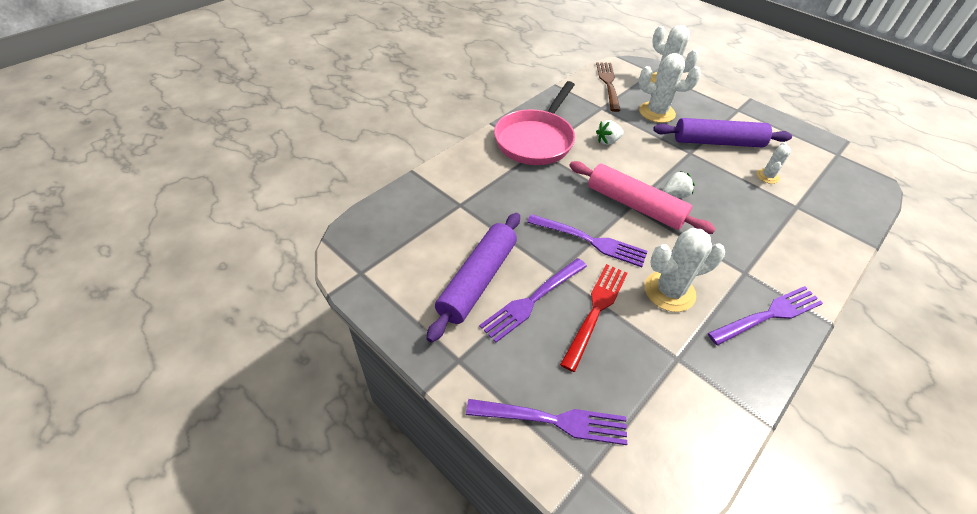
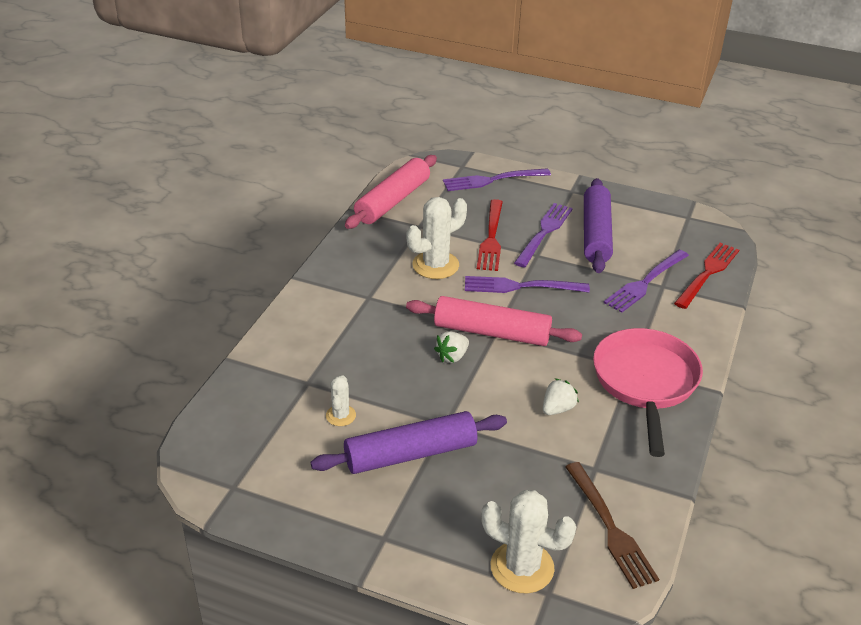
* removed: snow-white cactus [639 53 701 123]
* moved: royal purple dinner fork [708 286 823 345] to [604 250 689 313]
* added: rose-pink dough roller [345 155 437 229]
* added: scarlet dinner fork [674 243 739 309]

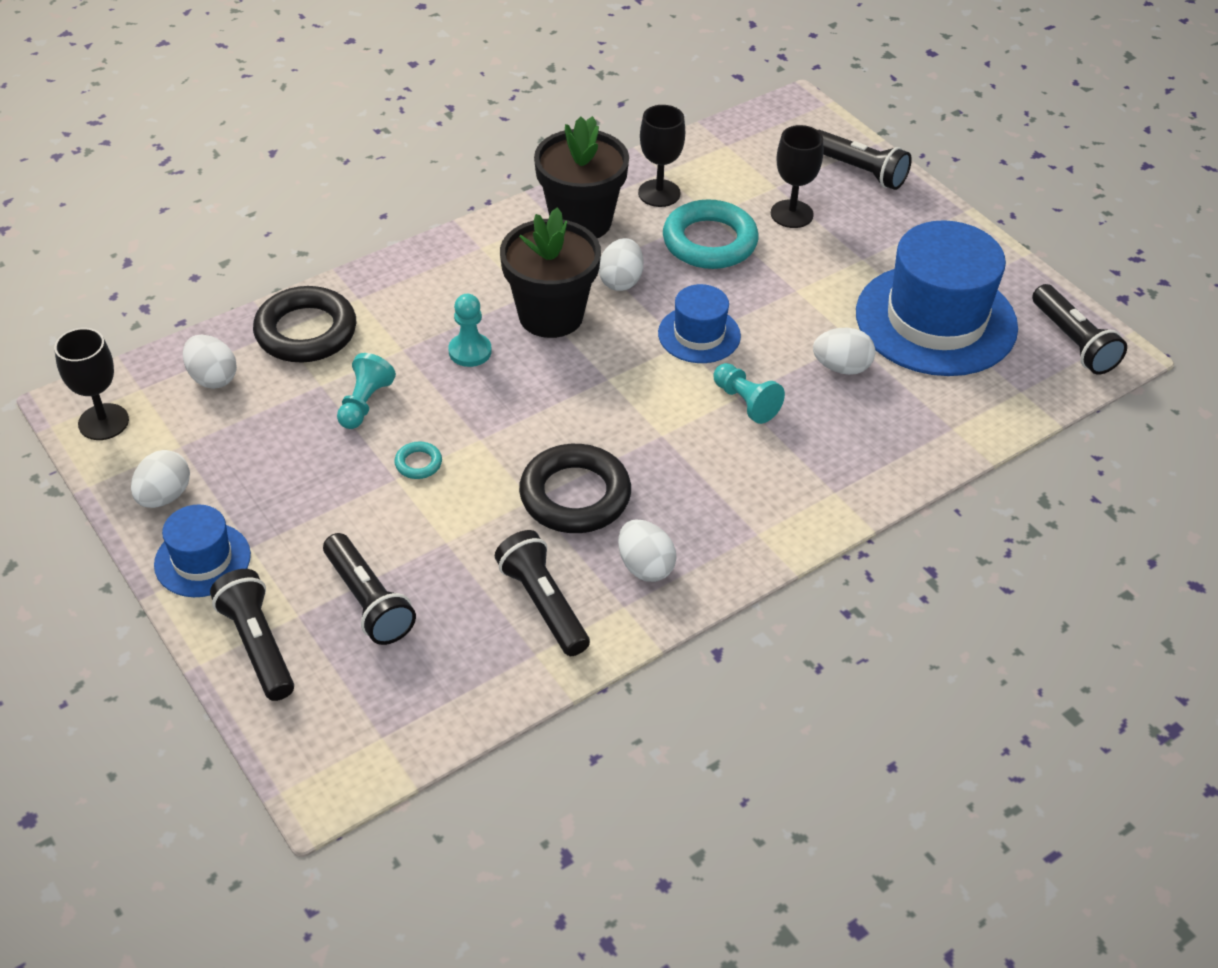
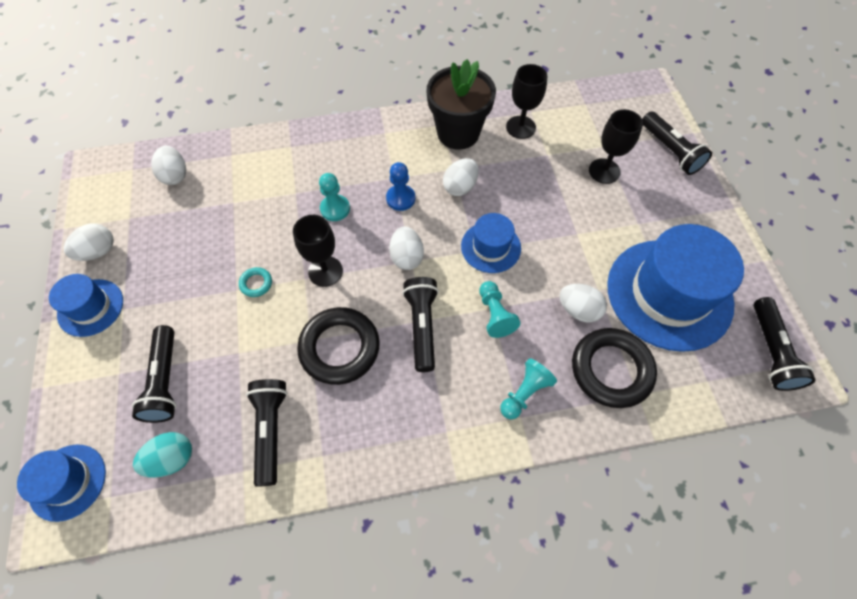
* moved: jet-black wine glass [54 328 129 440] to [293 215 343 287]
* moved: jet-black pocket torch [210 569 294 701] to [402 277 439 372]
* moved: jet-black hoop [253 286 356 363] to [572 328 657 408]
* moved: aqua pawn [337 353 396 429] to [500 358 557 419]
* replaced: jet-black flower pot [500 207 601 338] to blue pawn [386 162 415 211]
* moved: snow-white toy egg [618 519 677 582] to [389 226 424 270]
* removed: aqua hoop [663 199 759 269]
* added: blue hat [17 445 106 522]
* added: aqua toy egg [133 432 192 478]

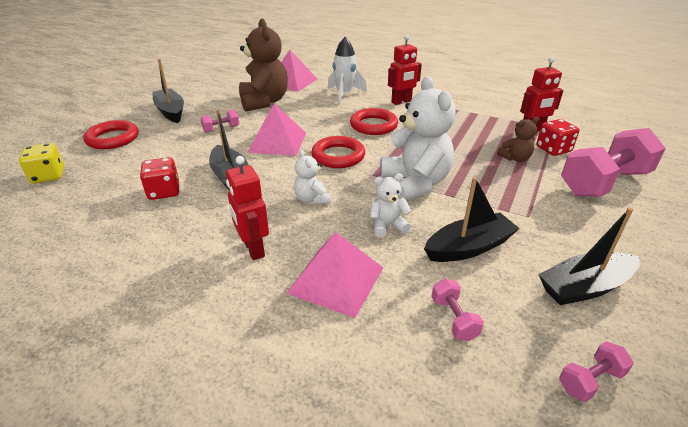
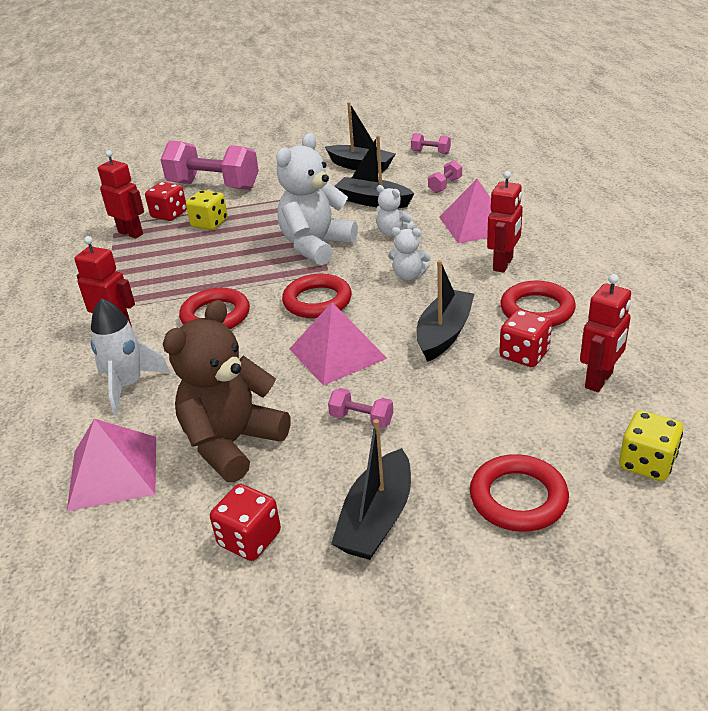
* turned: snow-white stuffed bear [294 150 331 205] = [388 227 431 280] 75 degrees clockwise
* replaced: brown stuffed bear [497 117 539 162] to bright yellow game die [186 190 228 230]
* added: scarlet game die [210 484 281 561]
* added: scarlet hoop [500 281 576 327]
* added: scarlet toy robot [580 274 631 392]

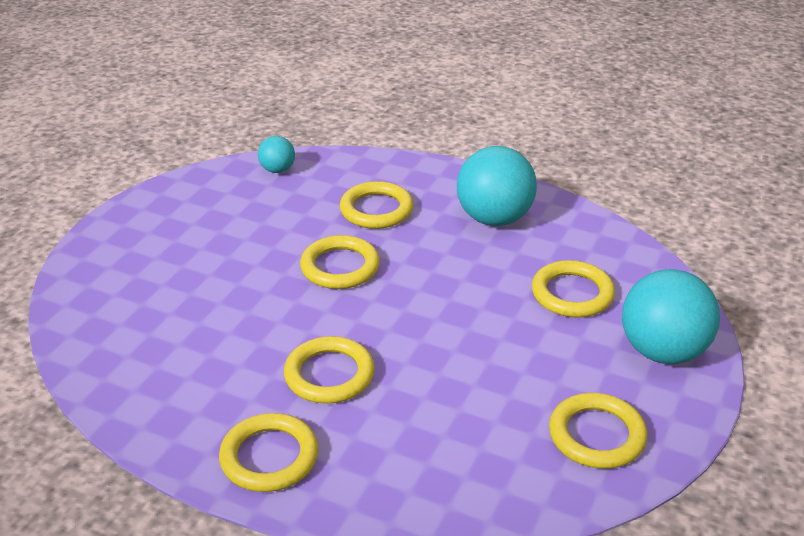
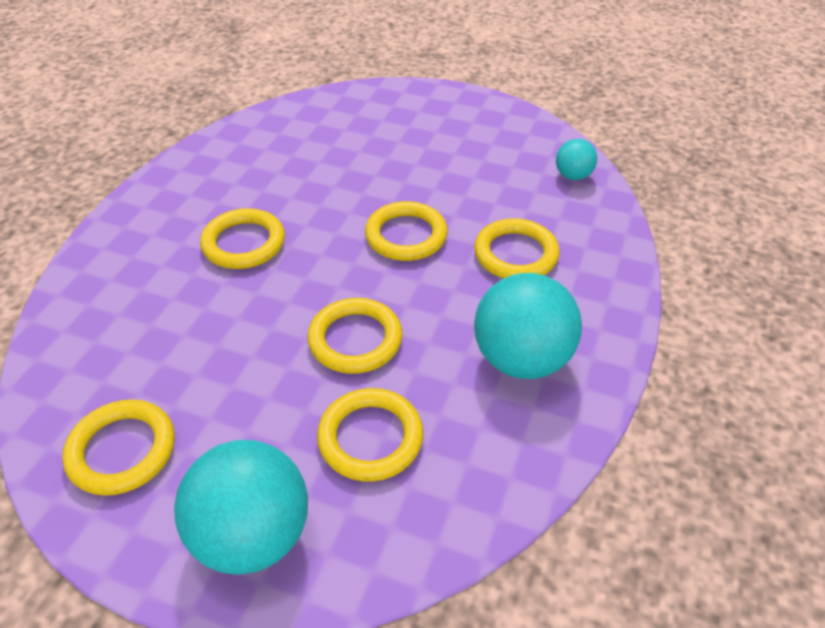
* moved: bright yellow hoop [219 413 319 492] to [307 298 403 374]

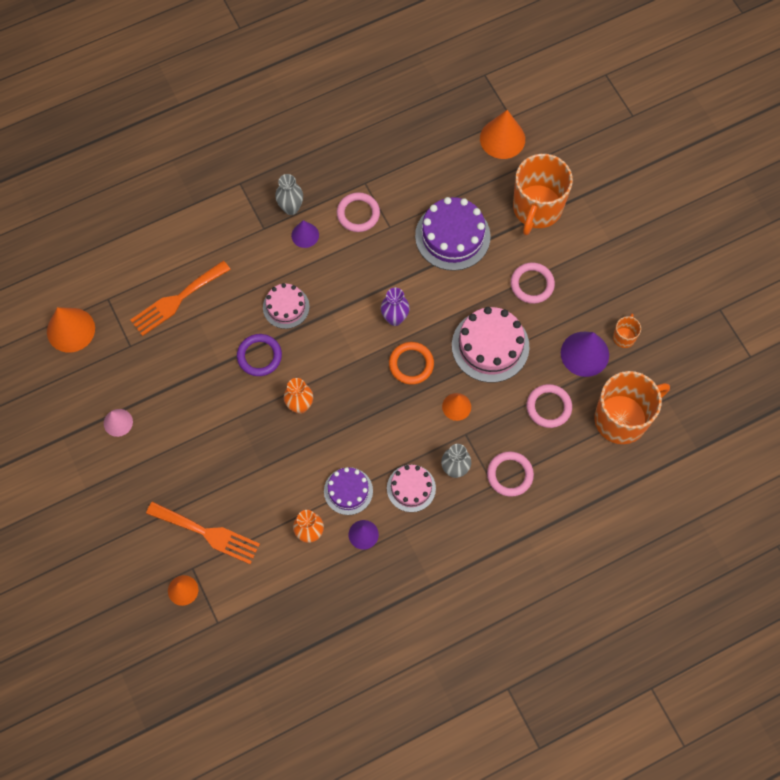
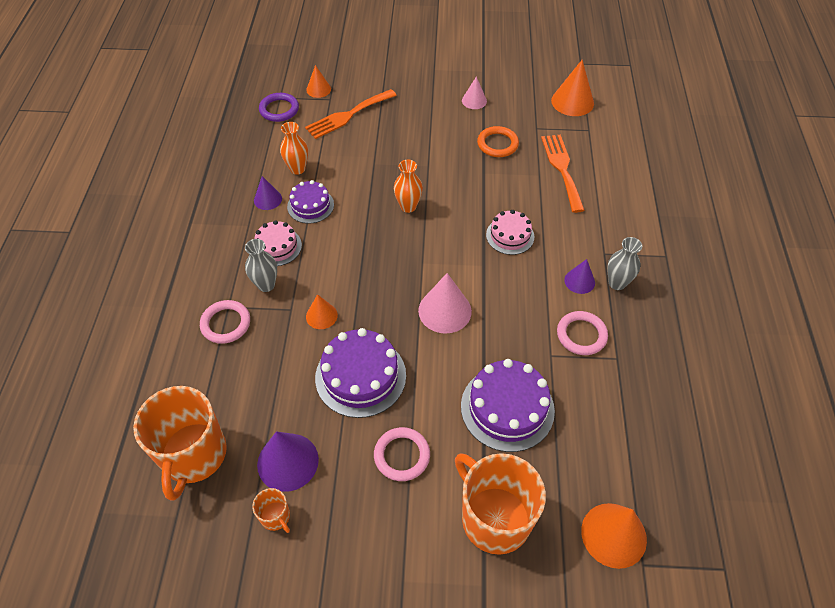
* moved: royal purple hoop [237 334 282 376] to [259 93 299 122]
* replaced: royal purple vase [381 288 409 326] to rose-pink cone [418 273 472 334]
* moved: orange hoop [389 342 434 385] to [477 126 519 157]
* recoloured: rose-pink gateau [452 307 529 383] to royal purple gateau [315 328 406 418]
* removed: rose-pink hoop [527 384 572 428]

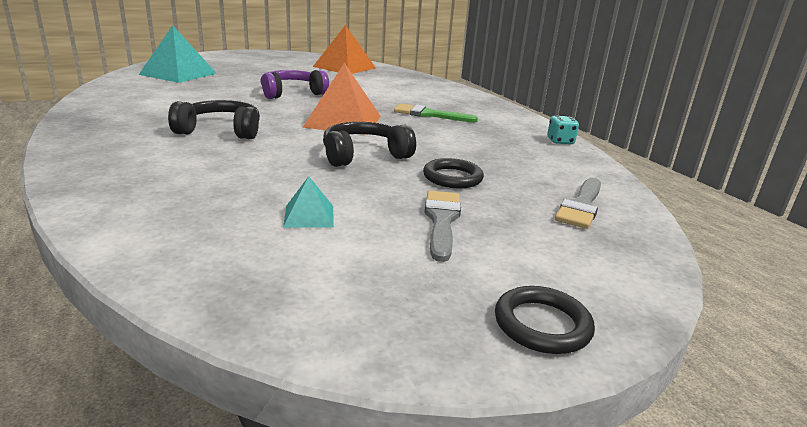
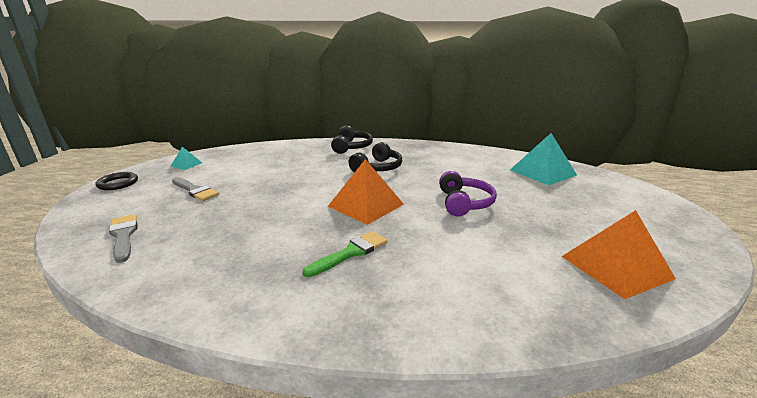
* moved: aqua solid pyramid [283 176 334 228] to [170 147 202 170]
* moved: jet-black headphones [323 122 416 167] to [331 126 373 154]
* removed: jet-black hoop [423 158 484 188]
* removed: aqua game die [547 115 579 144]

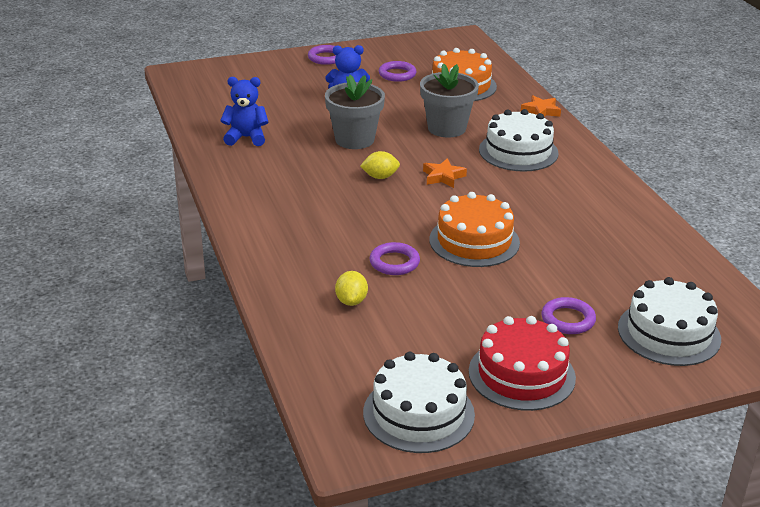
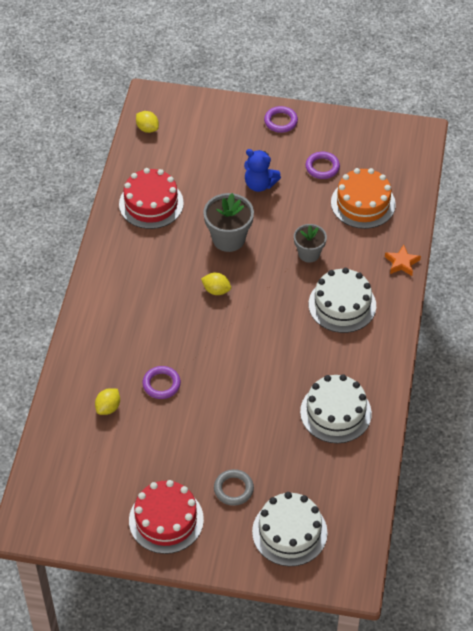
* replaced: blue stuffed bear [220 77 269 146] to scarlet gateau [119 168 184 229]
* moved: snow-white gateau [363 352 475 453] to [300 374 372 443]
* resized: gray flower pot [420 64 479 138] = [294 224 327 263] x0.66
* removed: orange star shape [423 158 467 188]
* removed: orange gateau [429 192 520 267]
* recoloured: royal purple hoop [541 297 596 334] to gray hoop [214 469 254 506]
* added: bright yellow citrus fruit [136 111 159 133]

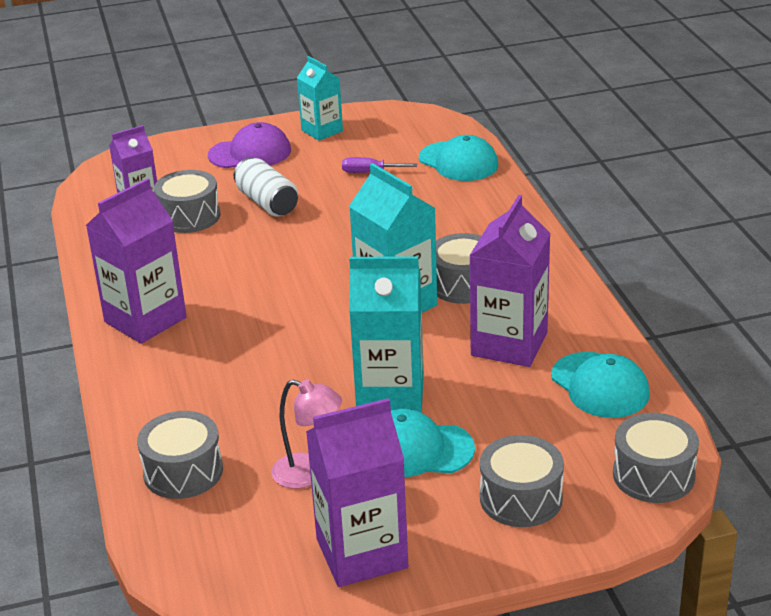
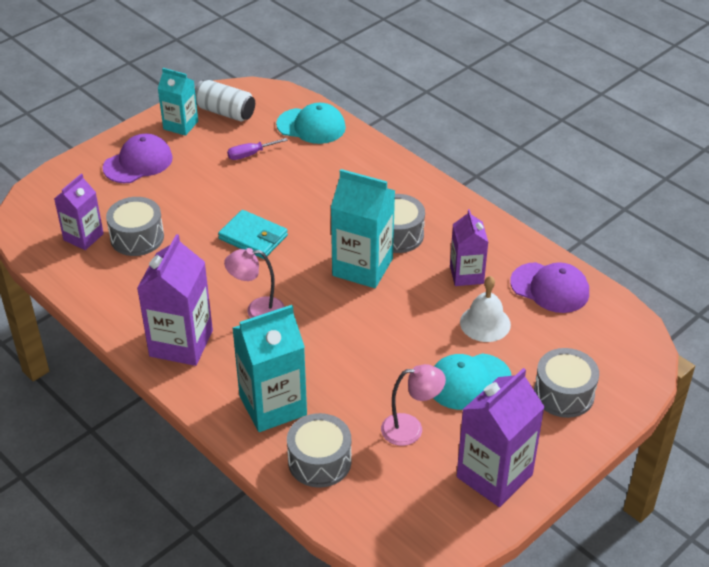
* moved: snow-white can [234 158 298 217] to [195 80 255 122]
* moved: aqua carton [349 256 424 412] to [232 305 307 432]
* resized: royal purple carton [469 195 551 367] = [450 209 488 286] x0.62
* recoloured: aqua cap [551 352 650 418] to royal purple cap [510 262 589 313]
* removed: gray snare drum [613 413 699 503]
* added: aqua billfold [218 210 288 259]
* added: rose-pink lamp [224 248 285 318]
* added: snow-white bell [460 276 511 342]

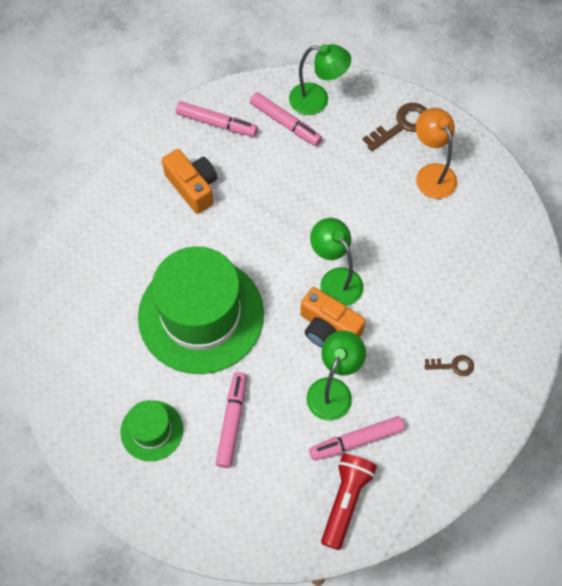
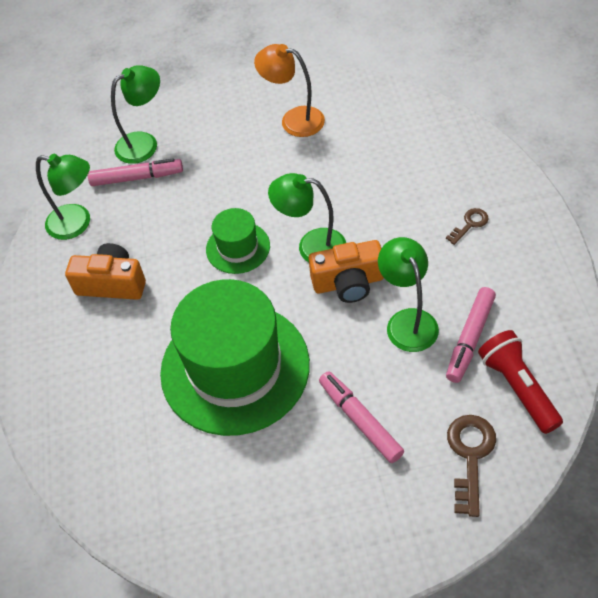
* moved: leaf-green hat [120 400 183 461] to [206 208 270 274]
* replaced: rose-pink felt pen [176 101 258 137] to leaf-green lamp [36 154 90 240]
* moved: brown latchkey [363 103 427 151] to [447 415 496 517]

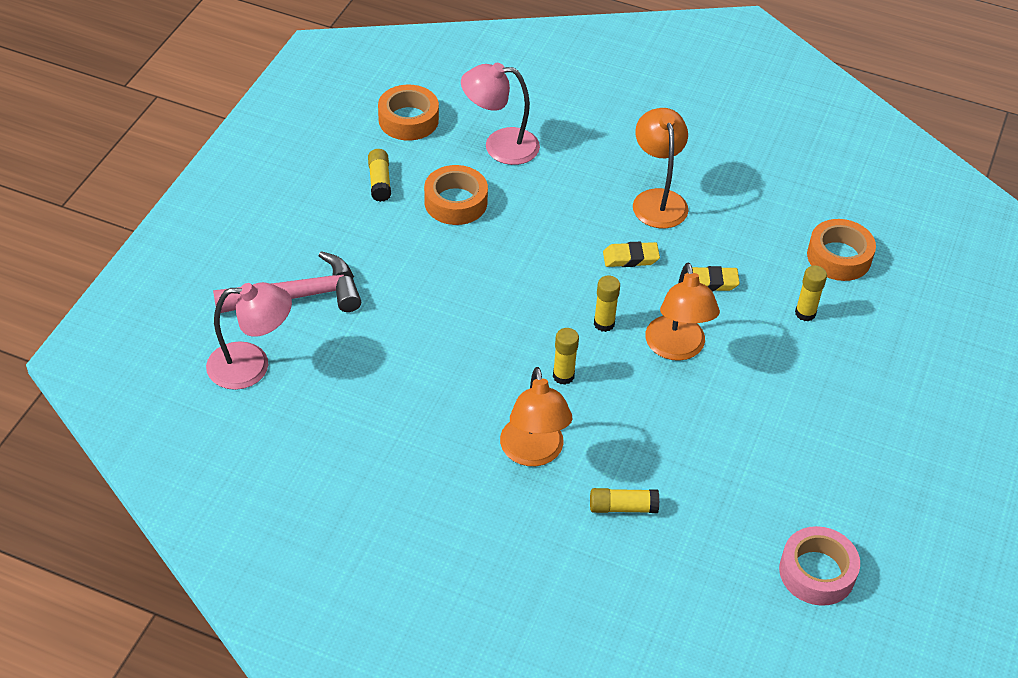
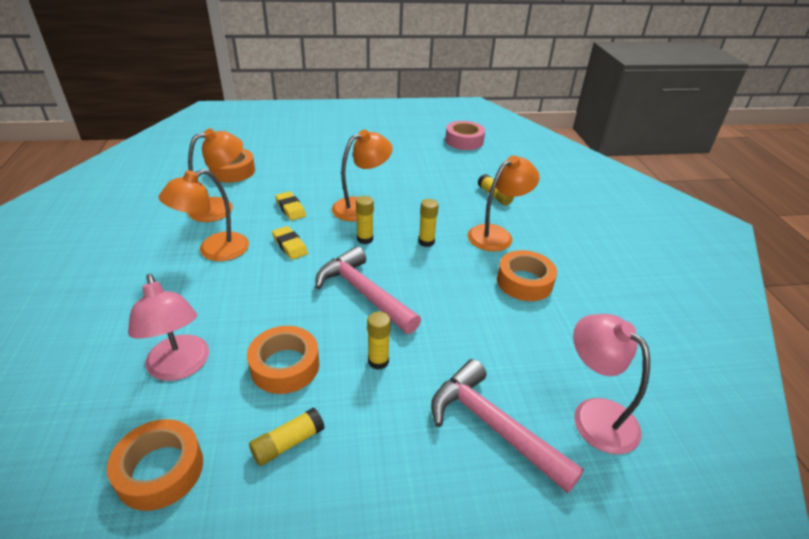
* moved: bright yellow glue [795 266 827 321] to [367 312 391 370]
* added: orange lamp [188 128 243 222]
* added: rose-pink carpenter's hammer [315 246 421 334]
* added: orange tape [497 250 557 301]

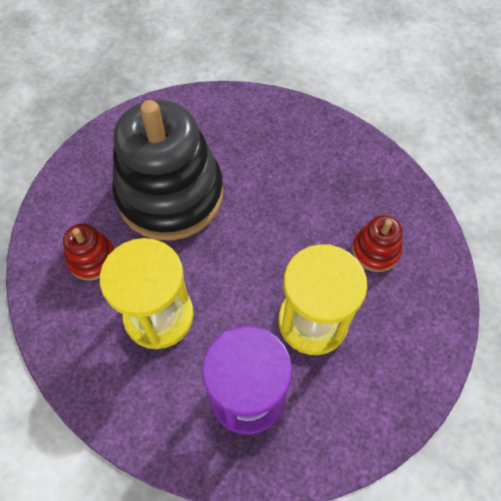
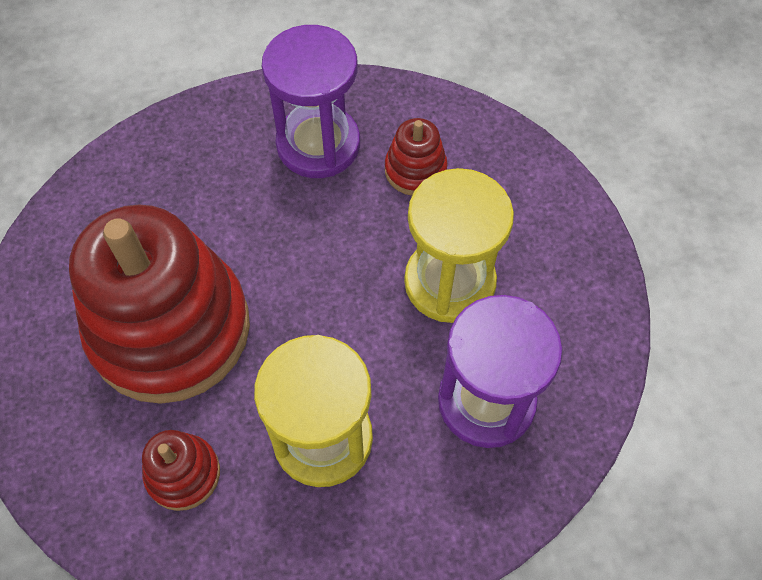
* recoloured: jet-black stacking toy [112 100 224 240] to scarlet stacking toy [69 204 250 404]
* added: royal purple hourglass [262 25 360 178]

